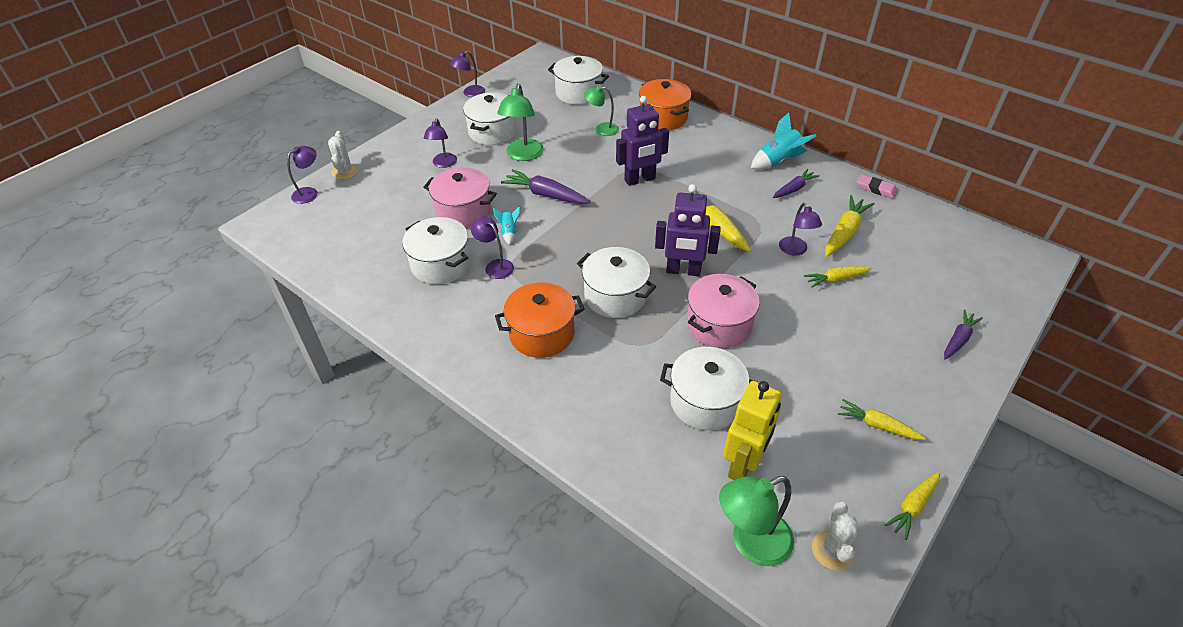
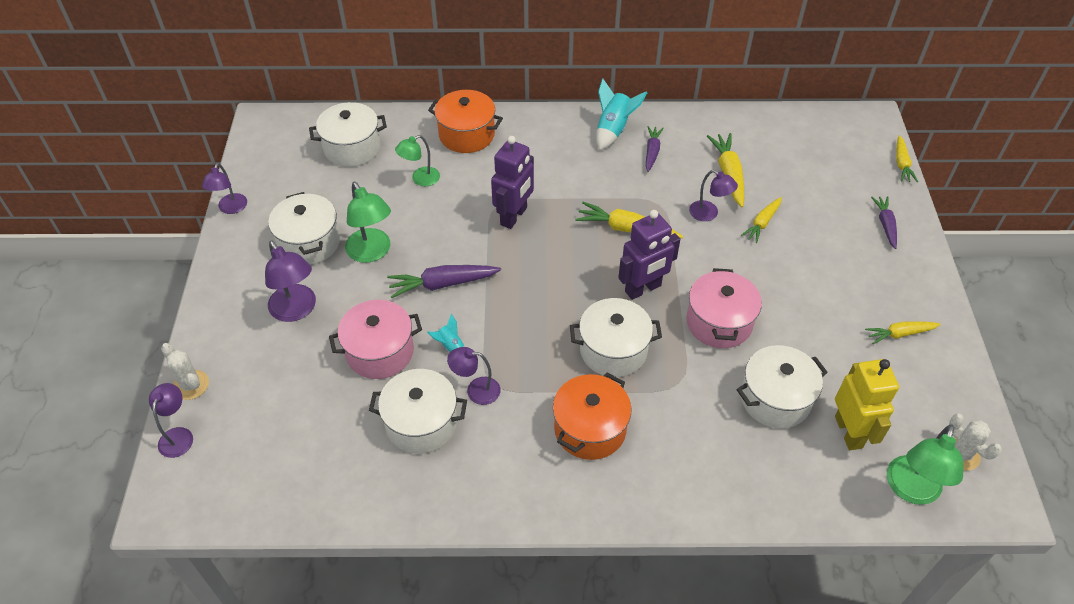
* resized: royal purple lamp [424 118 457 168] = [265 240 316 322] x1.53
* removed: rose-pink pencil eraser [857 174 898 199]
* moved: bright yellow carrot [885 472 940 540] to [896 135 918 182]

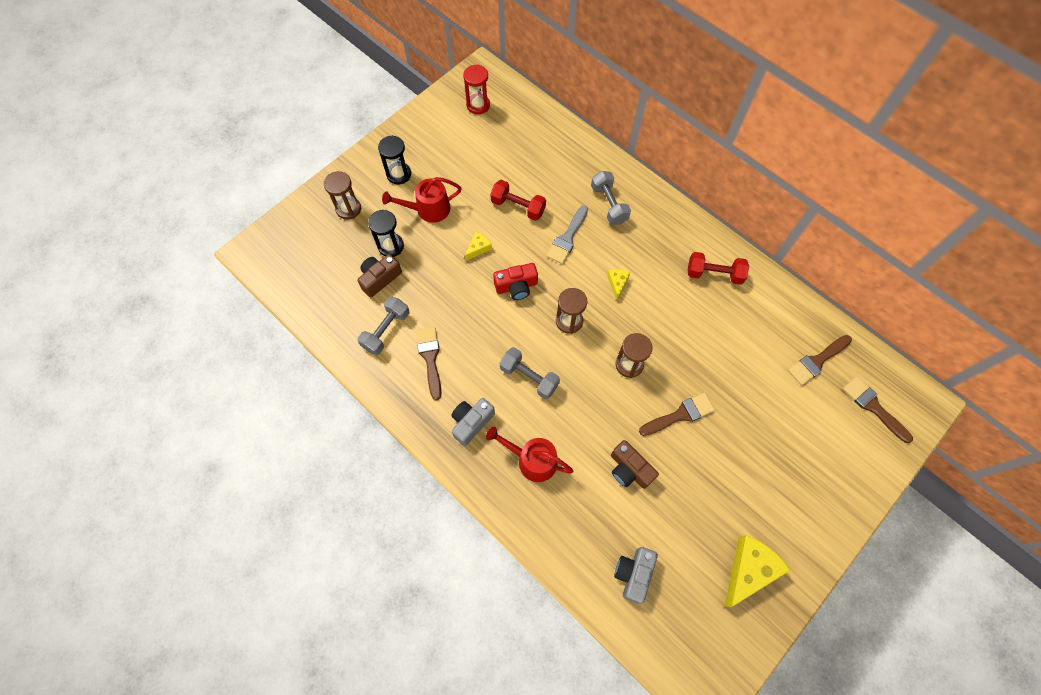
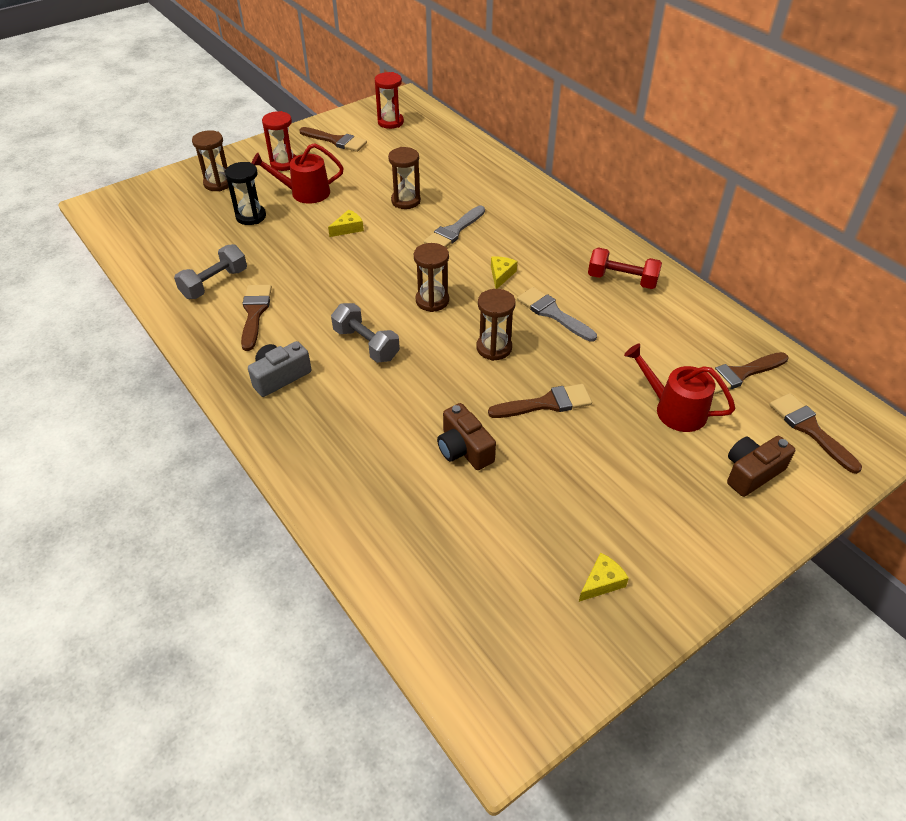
* moved: brown photo camera [357 254 402 298] to [727 436 795 497]
* recoloured: jet-black hourglass [378 135 411 185] to scarlet hourglass [262 111 296 171]
* moved: scarlet watering can [486 427 573 482] to [624 344 736 432]
* replaced: scarlet free weight [490 180 546 221] to brown hourglass [388 147 421 209]
* removed: scarlet photo camera [493 263 538 300]
* removed: gray free weight [591 171 631 225]
* removed: gray photo camera [614 547 658 604]
* resized: bright yellow cheese [724 535 791 607] = [579 553 629 602] x0.51
* added: brown paintbrush [299 127 367 152]
* added: gray paintbrush [517 287 597 342]

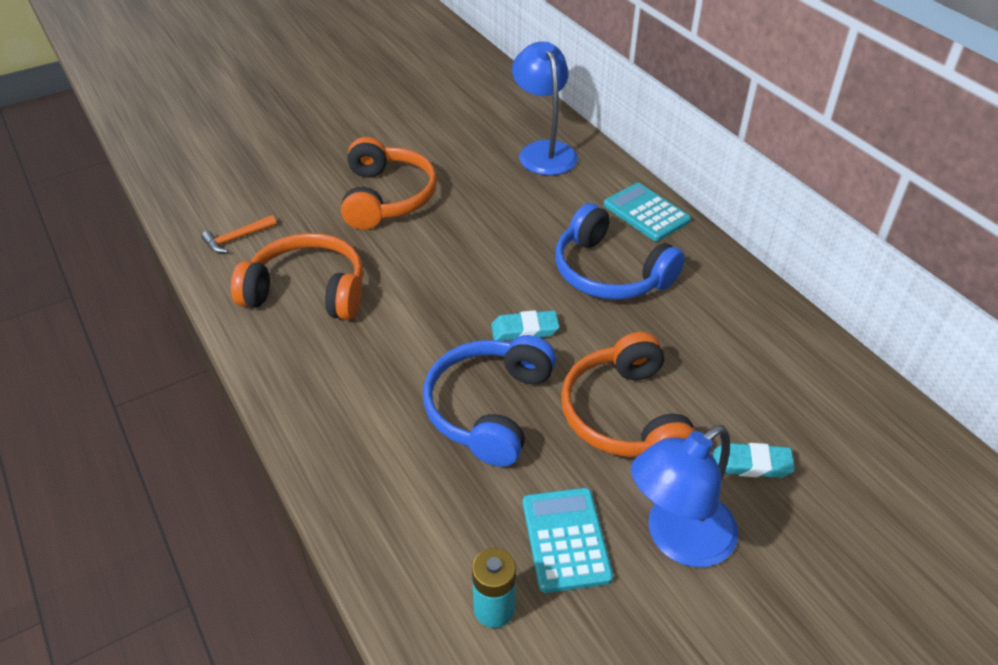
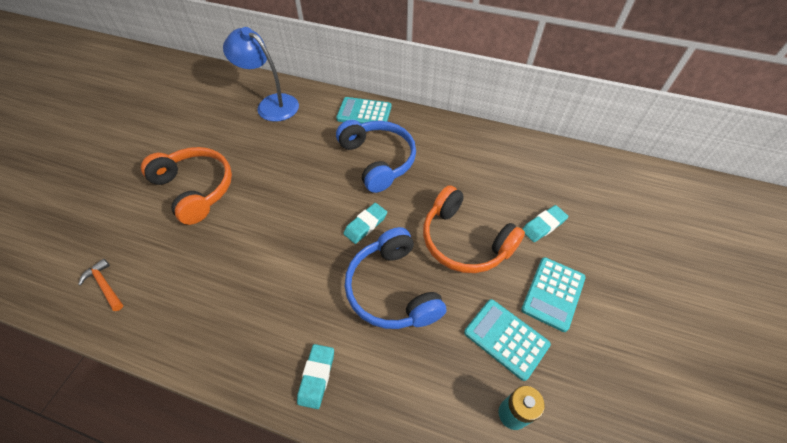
* turned: orange carpenter's hammer [201 215 277 253] = [78 259 123 311] 120 degrees clockwise
* removed: orange headphones [231 233 363 320]
* turned: blue headphones [555 203 685 300] = [336 120 416 193] 120 degrees counterclockwise
* replaced: blue lamp [631 425 738 567] to aqua pocket calculator [521 257 586 332]
* added: aqua pencil eraser [297 344 334 409]

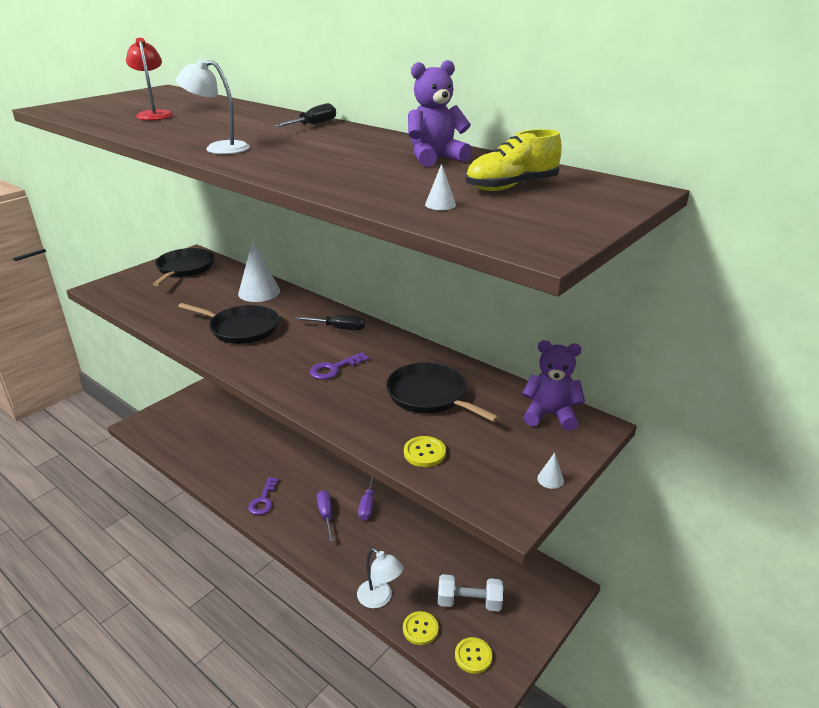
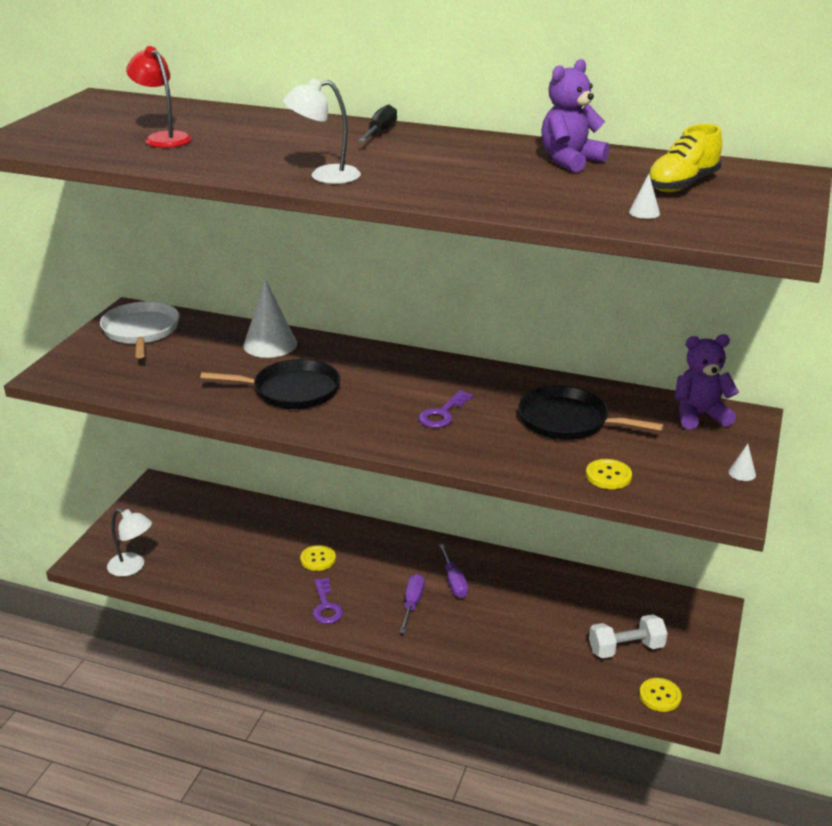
* recoloured: jet-black skillet [153 248 215 286] to snow-white skillet [100 301 180 358]
* removed: jet-black flat screwdriver [295 315 365 330]
* turned: royal purple flat screwdriver [317 490 334 541] = [400 574 424 633] 45 degrees clockwise
* moved: snow-white lamp [357 548 403 608] to [107 509 152 577]
* moved: bright yellow sewing button [403 611 439 645] to [300 545 336 571]

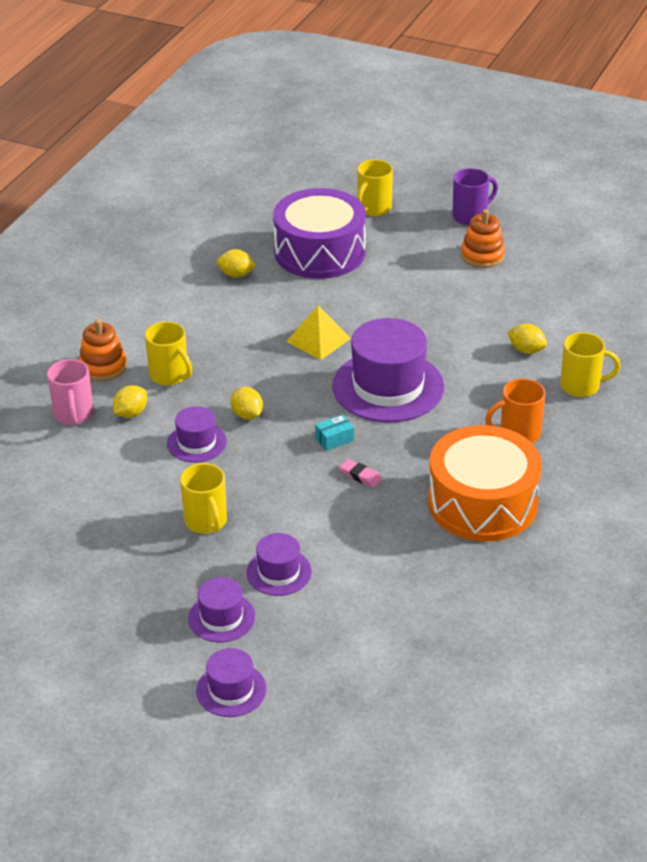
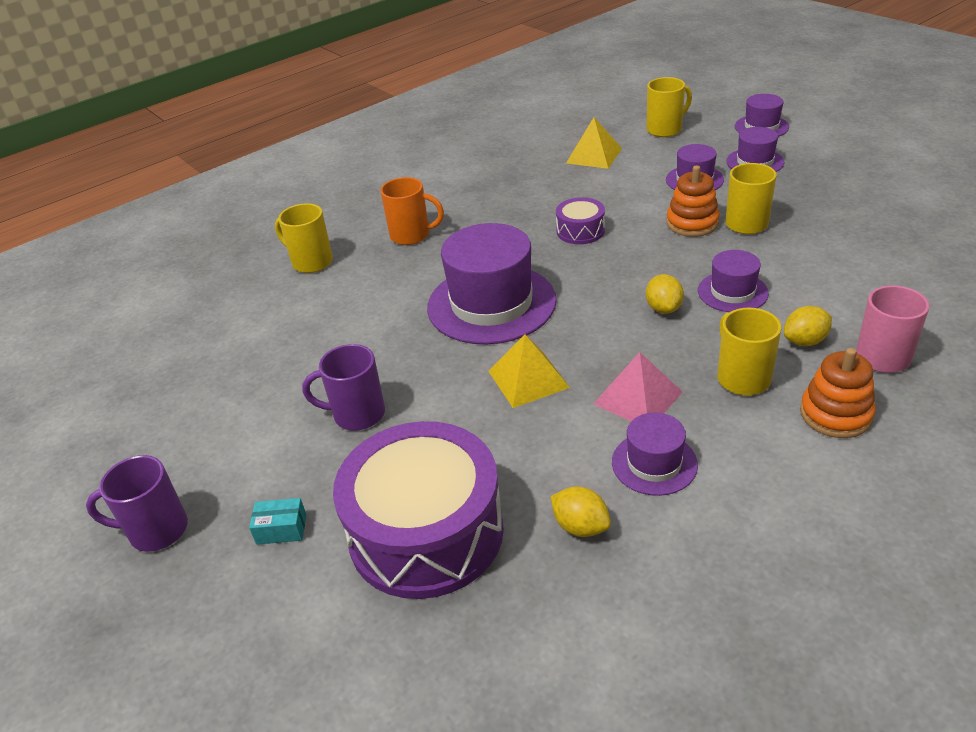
* moved: aqua package [315 414 354 451] to [249 498 306 545]
* replaced: rose-pink pencil eraser [339 459 382 488] to royal purple snare drum [556 197 605 244]
* moved: bright yellow mug [357 159 393 216] to [646 77 692 137]
* removed: orange snare drum [428 425 542 542]
* moved: orange stacking toy [461 209 505 268] to [666 166 720 237]
* removed: bright yellow citrus fruit [508 324 547 354]
* added: royal purple mug [302 344 385 430]
* added: bright yellow solid pyramid [566 117 622 169]
* added: rose-pink solid pyramid [594 352 683 421]
* added: royal purple hat [612 413 698 496]

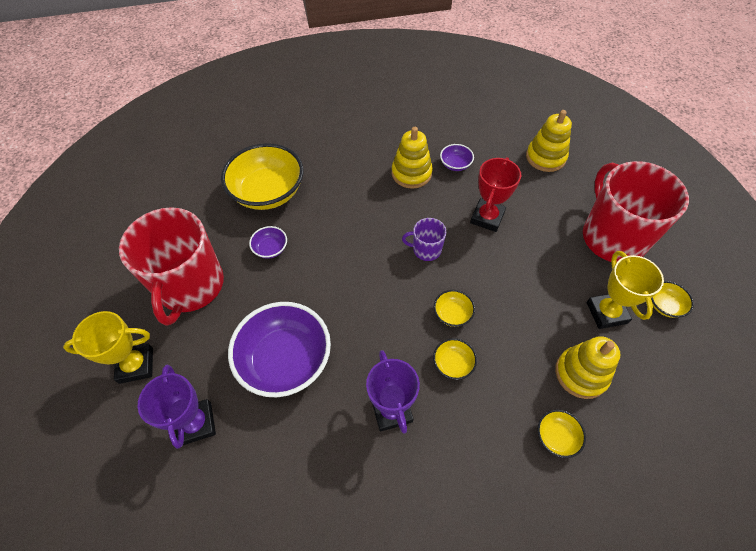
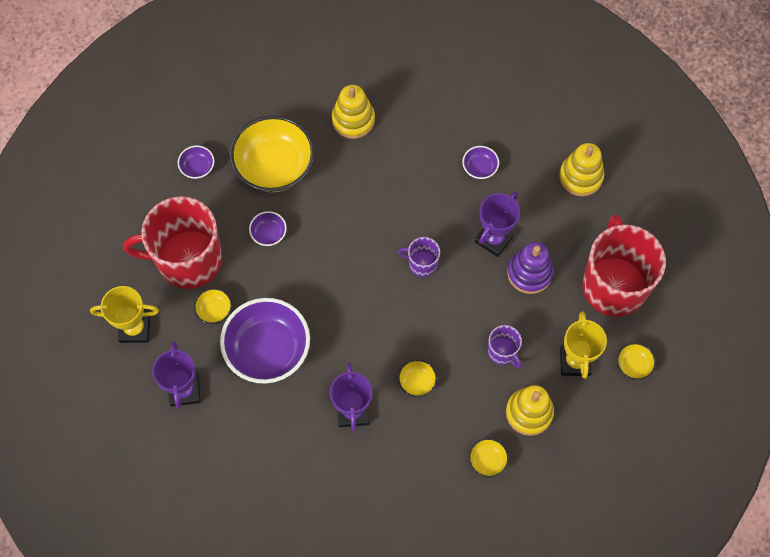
* turned: scarlet mug [119 207 224 325] = [123 196 222 289] 75 degrees clockwise
* moved: bright yellow stacking toy [392 127 433 189] to [332 85 375 139]
* moved: bright yellow bowl [434 290 475 327] to [194 288 232 324]
* recoloured: scarlet prize cup [470 157 521 232] to royal purple prize cup [475 192 520 257]
* added: royal purple bowl [178 145 214 179]
* added: royal purple mug [488 325 522 368]
* added: royal purple stacking toy [507 242 554 294]

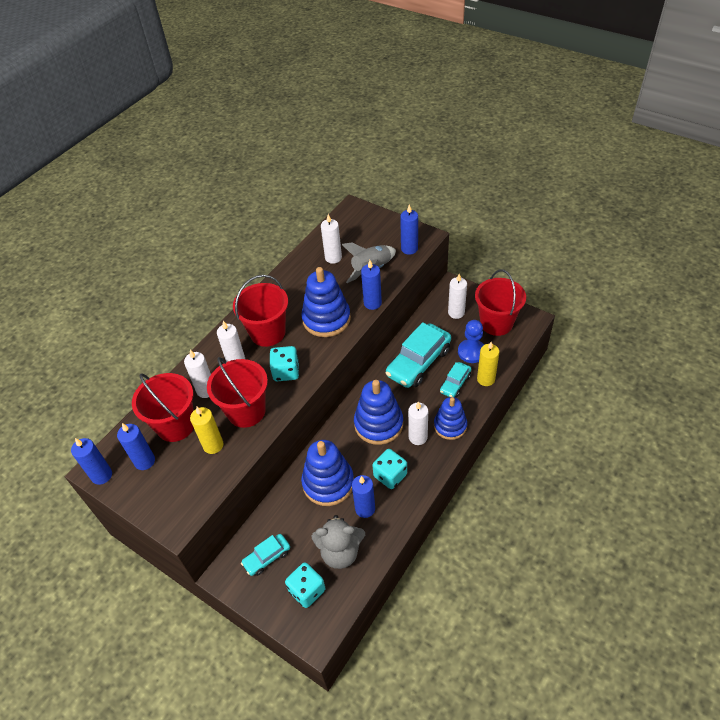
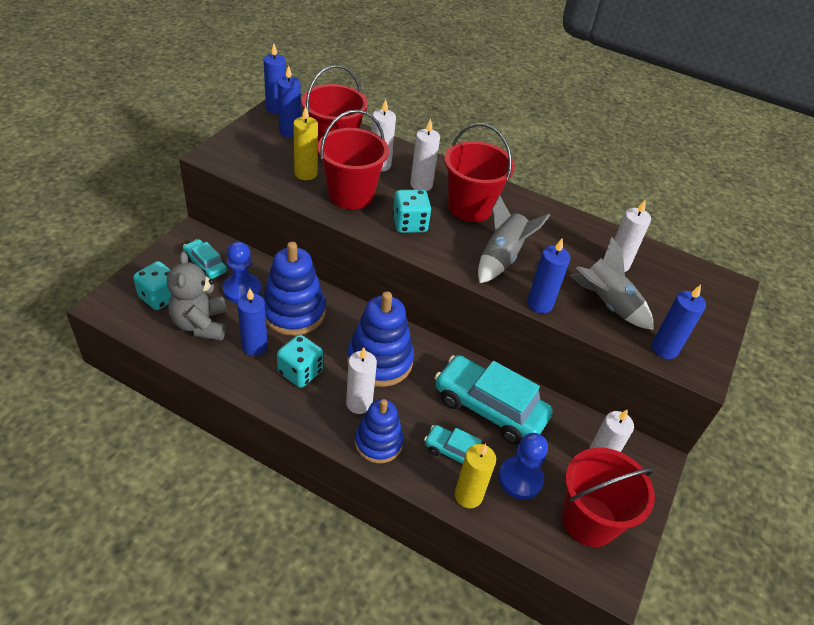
* replaced: blue stacking toy [301 267 351 337] to gray toy rocket [478 195 550 283]
* added: blue pawn [223 241 261 303]

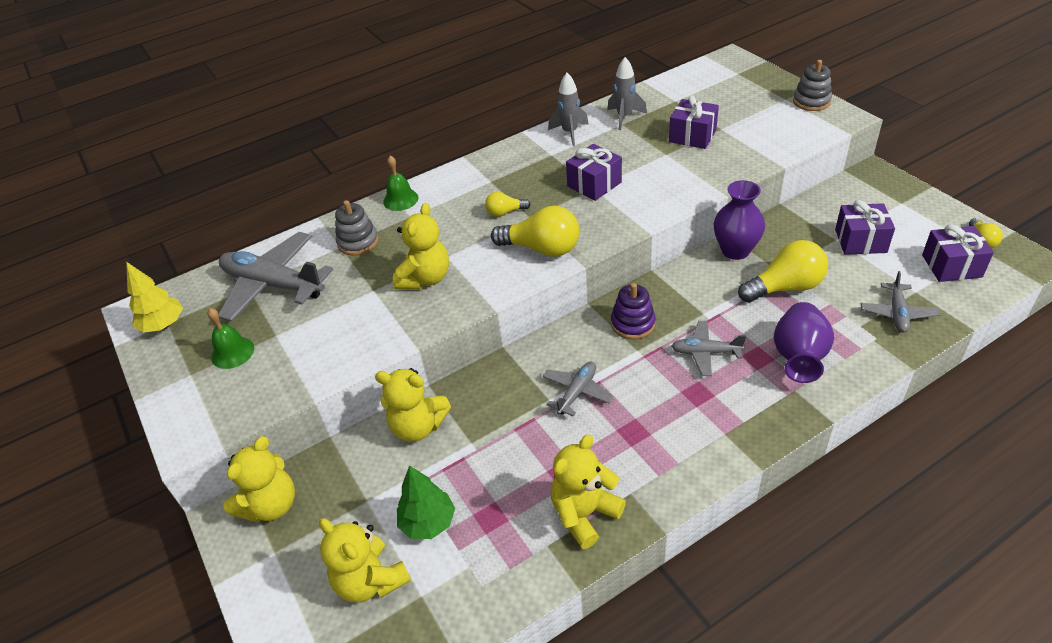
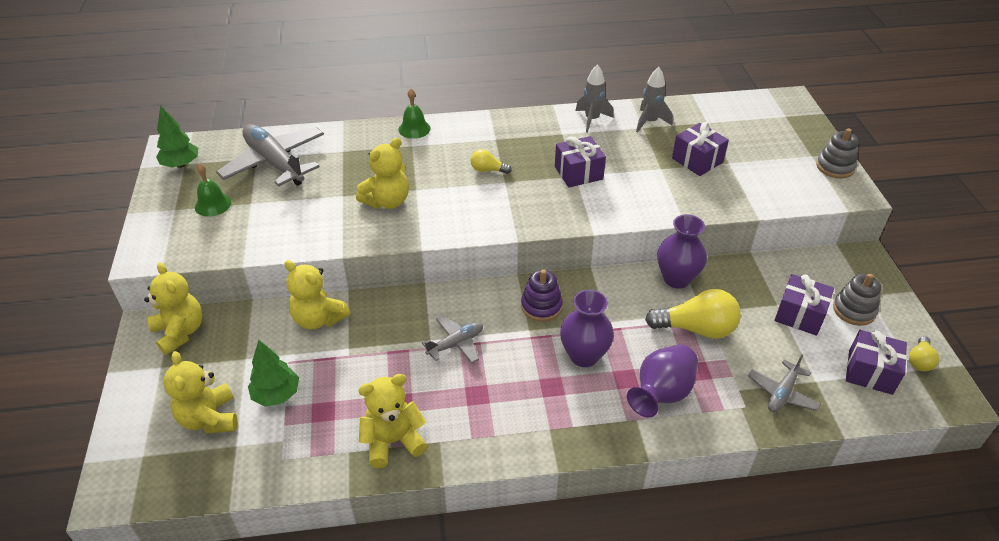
* recoloured: bright yellow toy tree [126 262 183 333] to leaf-green toy tree [156 105 198 168]
* turned: bright yellow stuffed bear [223 436 295 522] = [144 263 202 355] 90 degrees counterclockwise
* moved: gray stacking toy [335 200 379 255] to [833 273 881 326]
* removed: bright yellow bulb [491 206 579 257]
* replaced: gray plane [671 321 746 376] to royal purple vase [560 289 614 367]

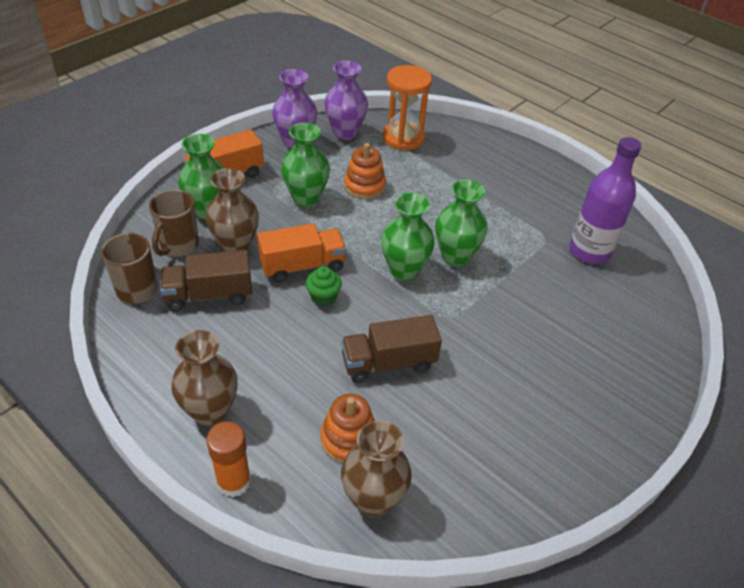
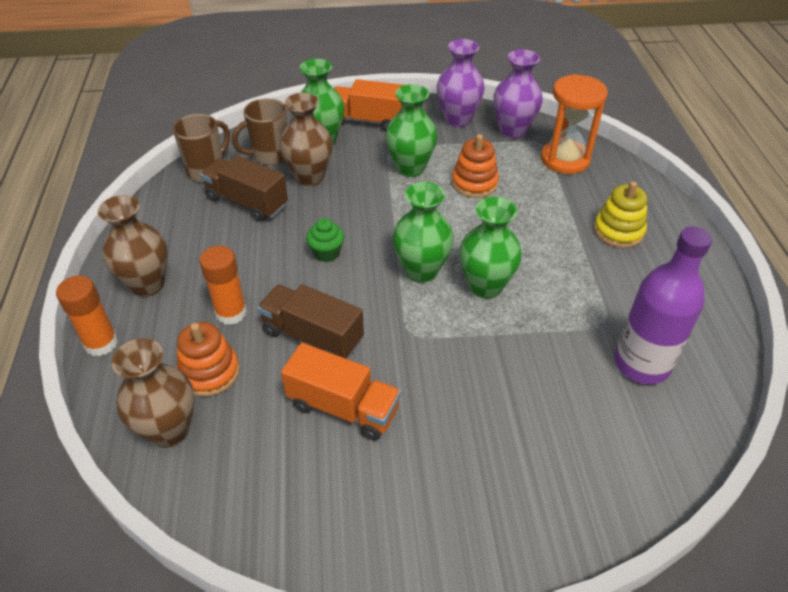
* moved: orange lorry [257 224 346 282] to [281 343 401 440]
* added: orange glue [199 246 247 325]
* added: bright yellow stacking toy [594 181 647 248]

